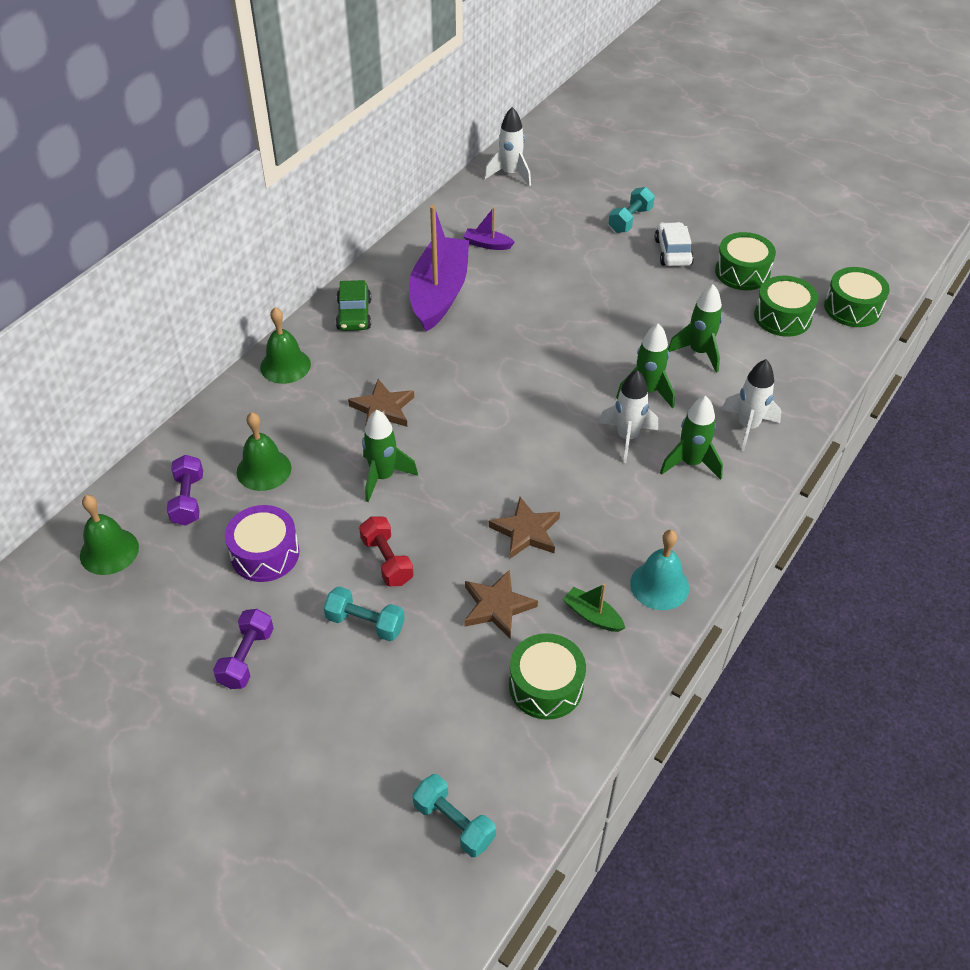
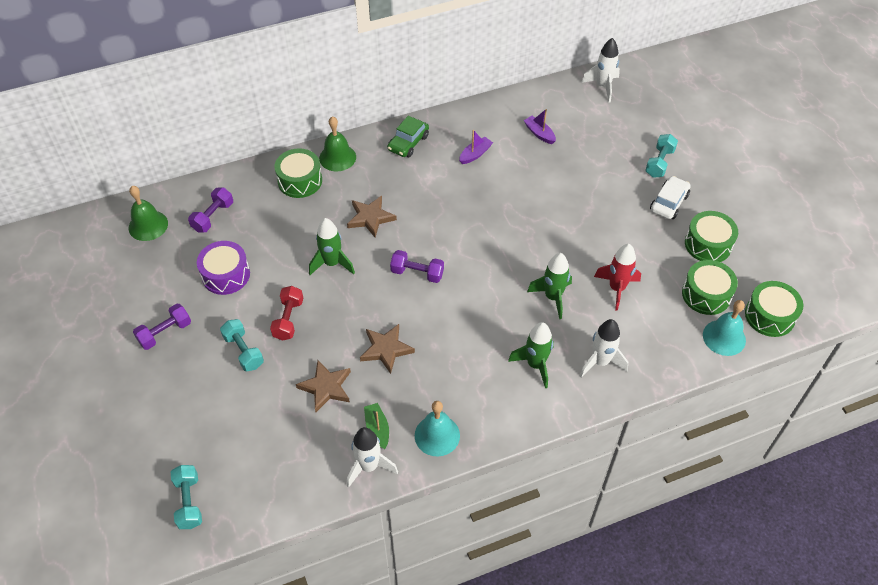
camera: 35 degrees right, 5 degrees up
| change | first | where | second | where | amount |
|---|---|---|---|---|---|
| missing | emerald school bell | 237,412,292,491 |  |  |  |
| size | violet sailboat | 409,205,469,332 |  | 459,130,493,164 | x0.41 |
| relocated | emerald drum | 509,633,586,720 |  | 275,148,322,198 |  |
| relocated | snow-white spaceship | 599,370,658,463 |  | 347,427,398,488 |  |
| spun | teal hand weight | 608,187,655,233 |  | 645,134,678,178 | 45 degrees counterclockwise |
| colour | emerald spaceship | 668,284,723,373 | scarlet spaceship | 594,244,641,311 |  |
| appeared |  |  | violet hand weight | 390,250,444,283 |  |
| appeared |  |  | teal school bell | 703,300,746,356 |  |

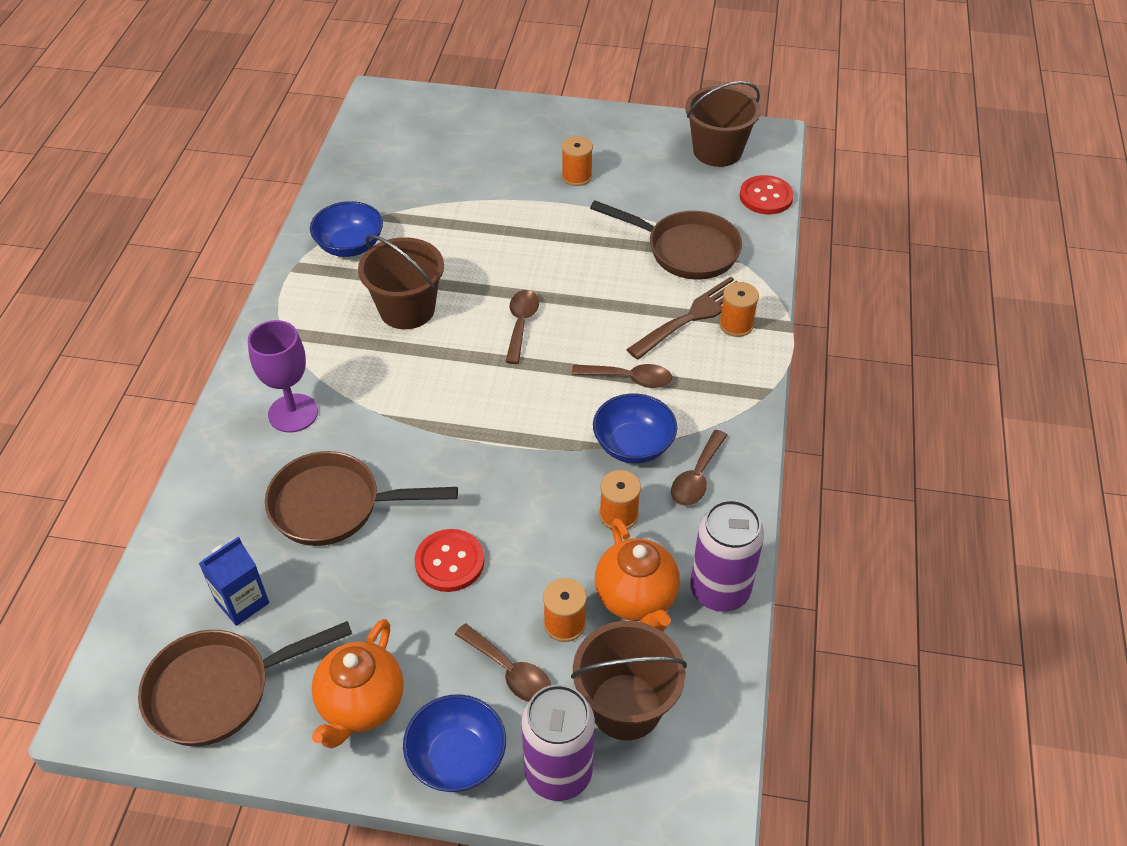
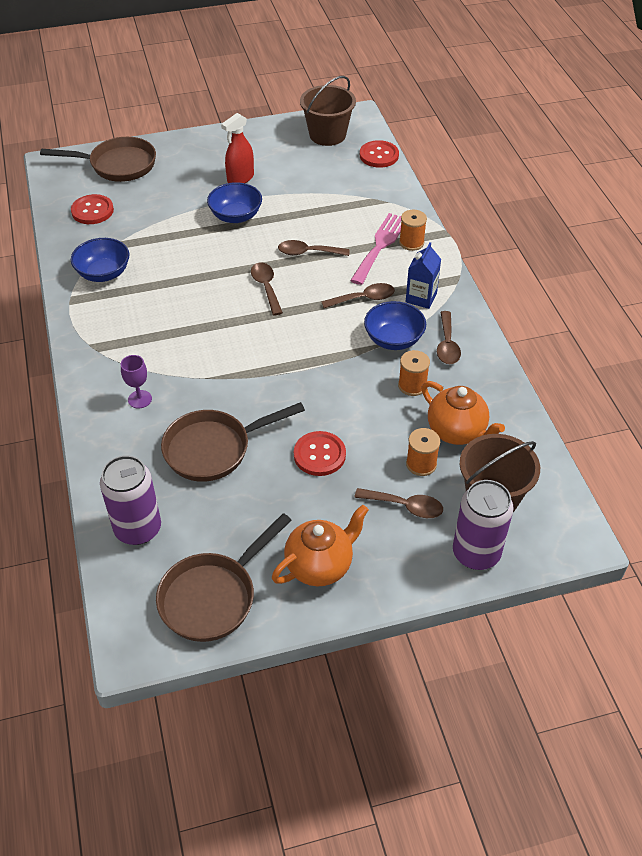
camera: 25 degrees left, 0 degrees up
| change | first | where | second | where | amount |
|---|---|---|---|---|---|
| relocated | royal blue milk carton | 199,536,269,626 |  | 406,242,441,309 |  |
| size | violet goblet | 248,320,318,433 |  | 121,355,152,409 | x0.61 |
| spun | orange-coloured teapot | 312,619,404,748 |  | 272,505,369,586 | 120 degrees counterclockwise |
| missing | russet bucket | 358,235,444,329 |  |  |  |
| relocated | royal blue deep dish | 403,694,506,792 |  | 207,182,262,223 |  |
| exchanged | orange-coloured spool | 562,136,593,186 | scarlet sprayer | 221,113,254,183 |  |
| relocated | russet frying pan | 590,200,742,280 |  | 40,137,156,182 |  |
| colour | russet fork | 626,277,738,360 | rosy fork | 350,213,401,285 |  |
| relocated | violet soda can | 690,500,764,612 |  | 100,455,161,545 |  |
| appeared |  |  | scarlet button | 71,194,114,224 |  |
| appeared |  |  | russet teaspoon | 278,240,350,256 |  |

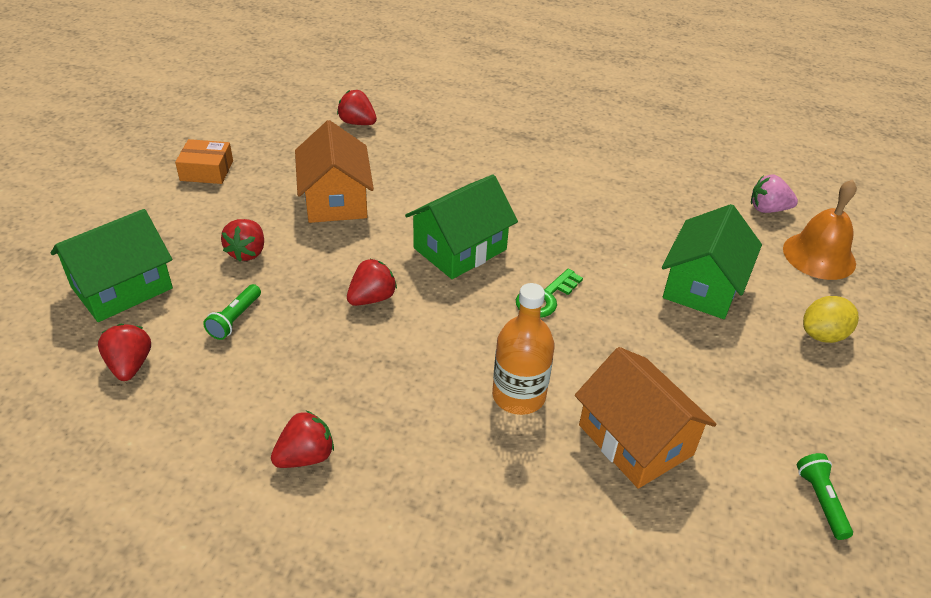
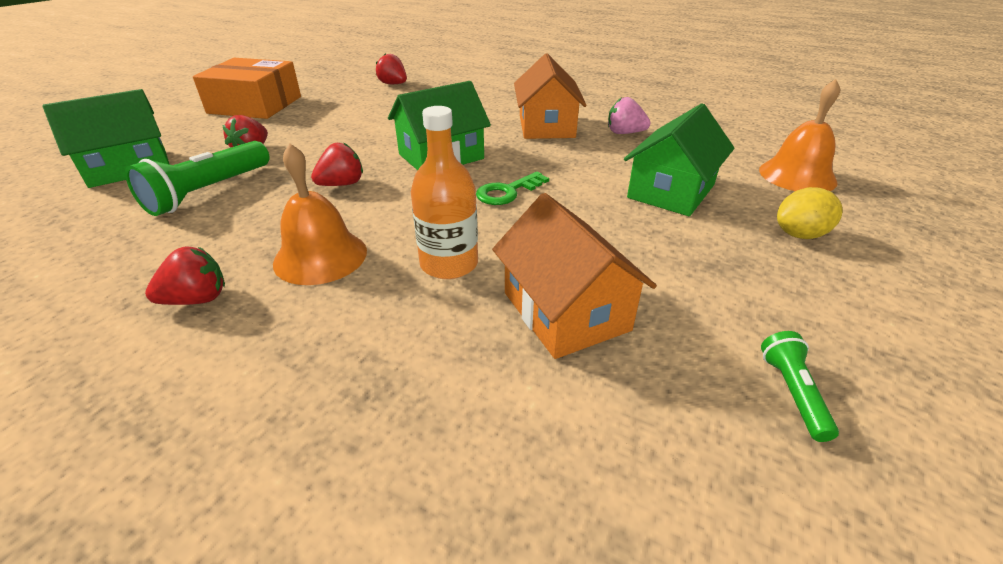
camera: 10 degrees right, 5 degrees down
| change | first | where | second | where | amount |
|---|---|---|---|---|---|
| missing | scarlet strawberry | 98,324,151,381 |  |  |  |
| size | orange-coloured package | 175,139,233,184 |  | 193,58,301,119 | x1.88 |
| size | emerald pocket torch | 203,284,261,340 |  | 125,141,270,216 | x1.92 |
| relocated | orange-coloured house | 295,120,374,223 |  | 514,53,587,139 |  |
| relocated | rosy strawberry | 751,174,798,213 |  | 608,97,651,134 |  |
| appeared |  |  | orange-coloured school bell | 273,144,367,285 |  |

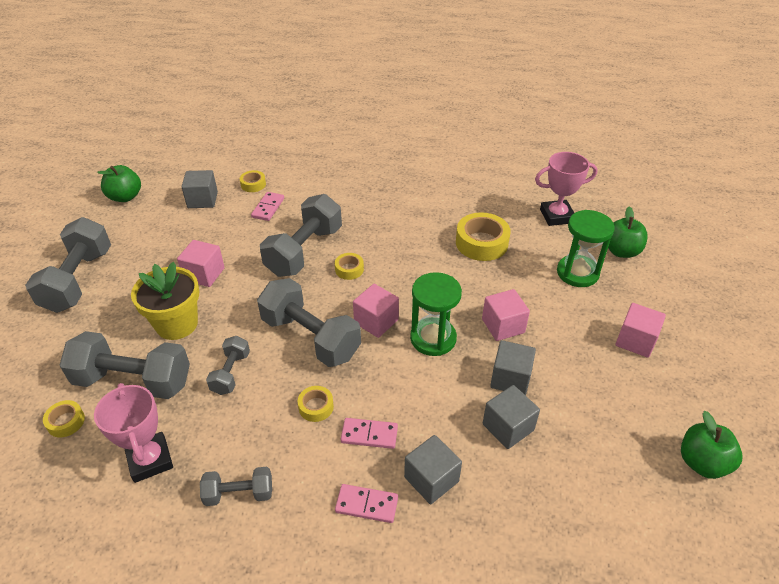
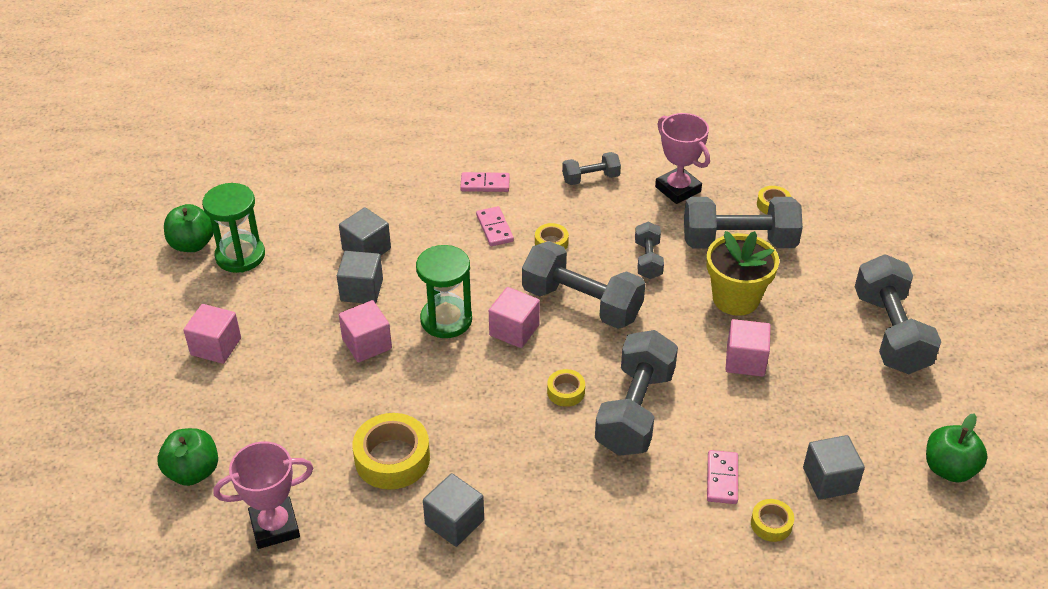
camera: 170 degrees right, 0 degrees up
| change | first | where | second | where | amount |
|---|---|---|---|---|---|
| spun | rosy domino tile | 341,418,398,449 |  | 476,206,514,246 | 75 degrees clockwise |
| relocated | gray solid cube | 404,435,462,504 |  | 423,473,484,547 |  |
| relocated | emerald sandglass | 557,210,615,287 |  | 202,183,265,273 |  |

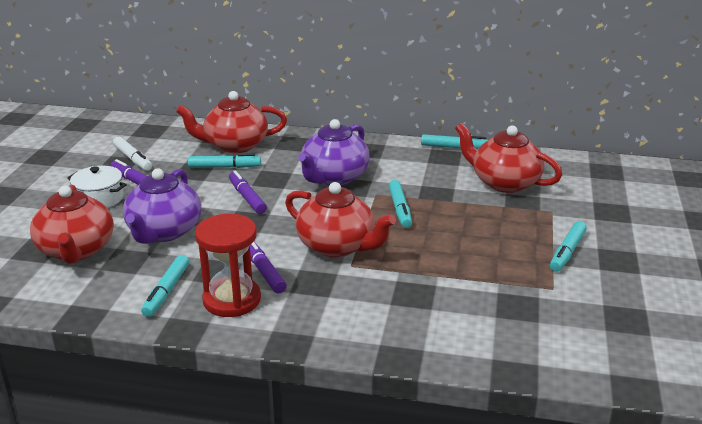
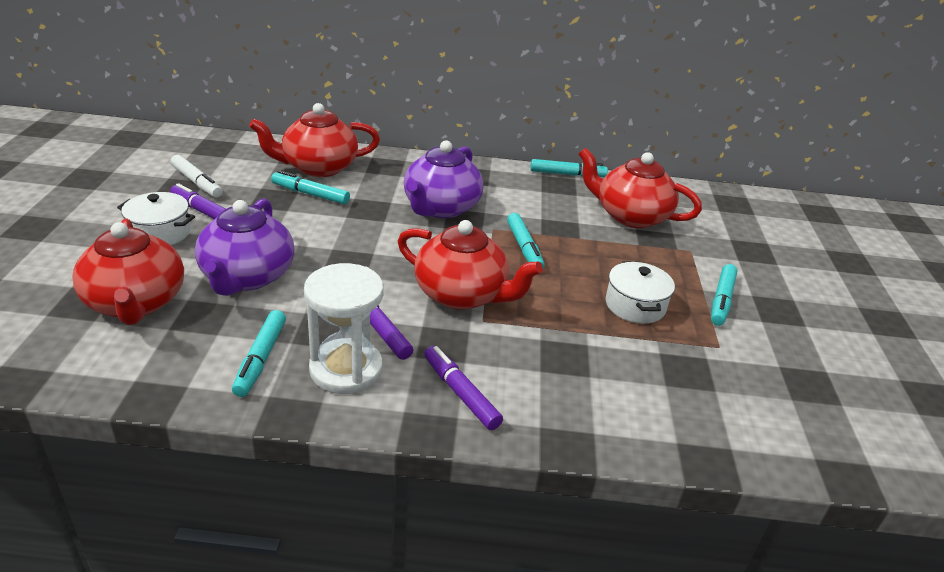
camera: 10 degrees left, 5 degrees up
| change | first | where | second | where | amount |
|---|---|---|---|---|---|
| spun | teal marker | 188,154,261,168 |  | 271,170,350,205 | 150 degrees counterclockwise |
| colour | scarlet sandglass | 195,214,261,317 | snow-white sandglass | 304,263,383,394 |  |
| relocated | violet marker | 229,170,267,214 |  | 424,346,503,430 |  |
| appeared |  |  | snow-white stockpot | 606,261,675,324 |  |

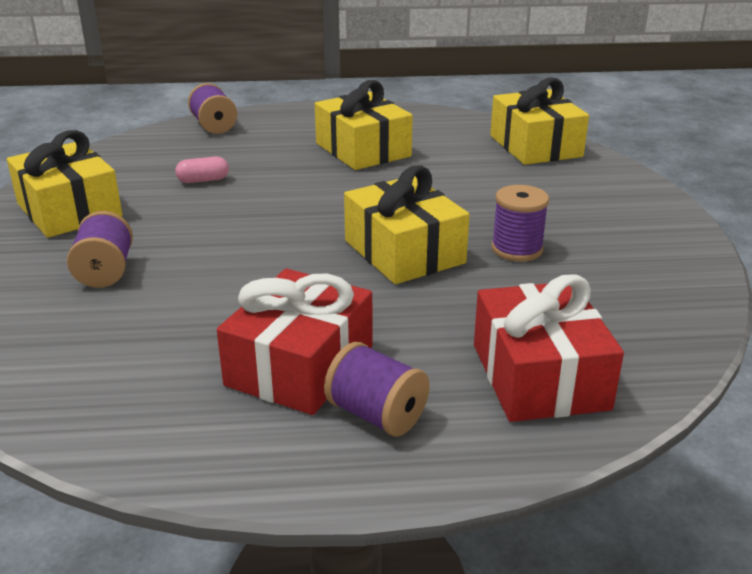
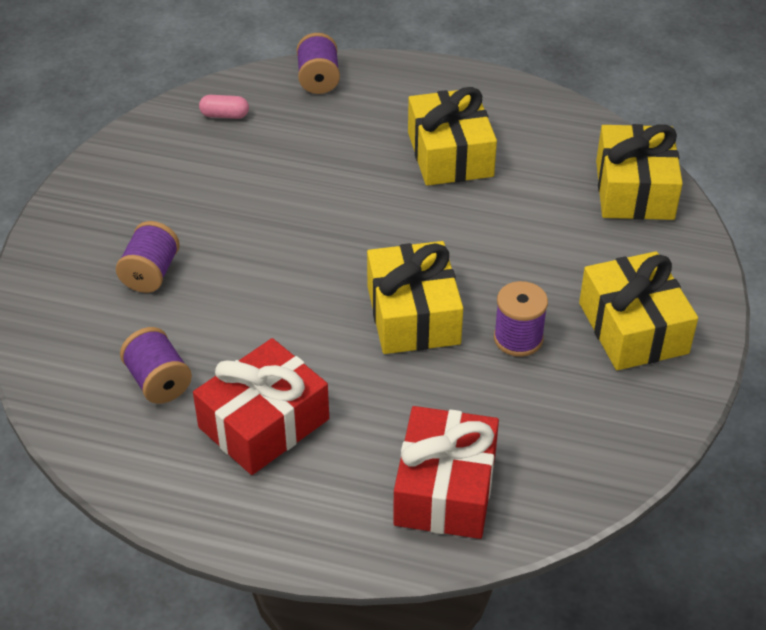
camera: 20 degrees right, 15 degrees up
| change | first | where | second | where | amount |
|---|---|---|---|---|---|
| relocated | golden present | 7,130,123,238 |  | 579,251,698,370 |  |
| relocated | rosy pill | 175,156,229,183 |  | 199,95,249,119 |  |
| relocated | violet spool | 324,342,430,437 |  | 120,327,192,404 |  |

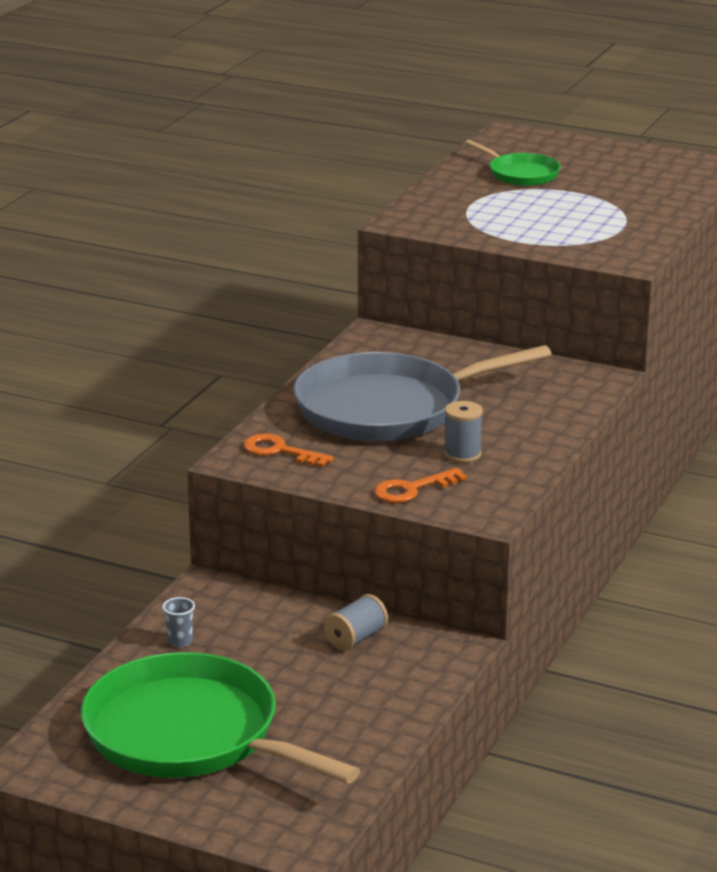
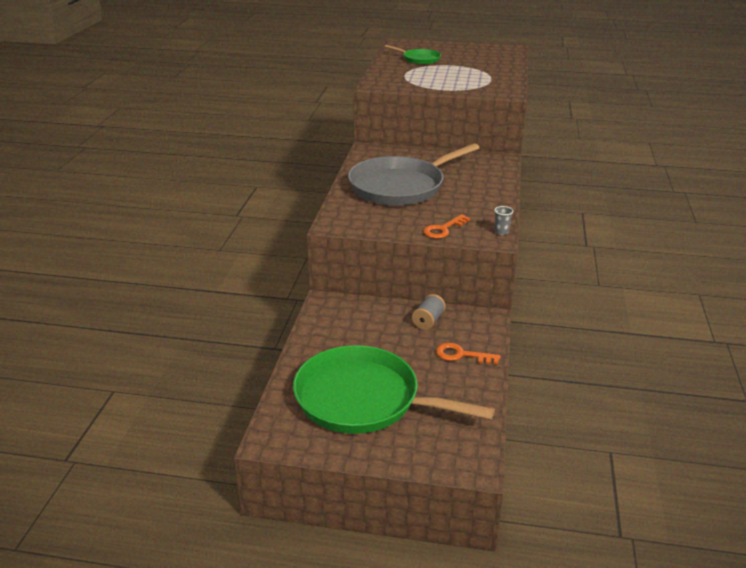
camera: 15 degrees left, 5 degrees up
| change | first | where | second | where | amount |
|---|---|---|---|---|---|
| relocated | gray tumbler | 163,597,195,647 |  | 494,206,513,235 |  |
| relocated | orange-coloured door key | 244,433,334,467 |  | 436,343,501,365 |  |
| missing | gray spool | 444,401,483,463 |  |  |  |

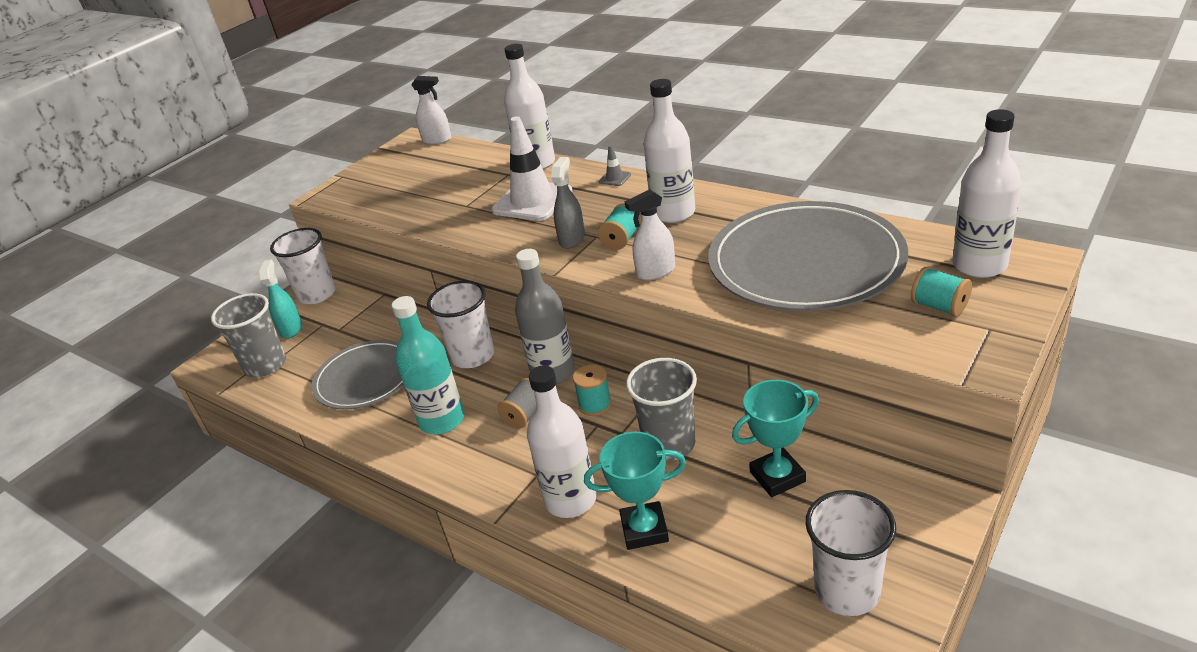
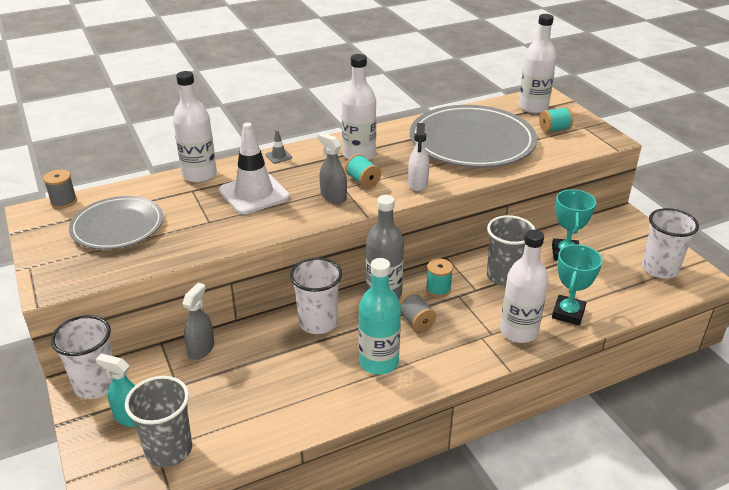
camera: 65 degrees left, 0 degrees up
| change | first | where | second | where | amount |
|---|---|---|---|---|---|
| relocated | gray dinner plate | 312,340,404,410 |  | 69,196,163,250 |  |
| exchanged | snow-white sprayer | 411,76,451,144 | gray spool | 43,170,77,209 |  |
| appeared |  |  | gray sprayer | 182,283,214,360 |  |

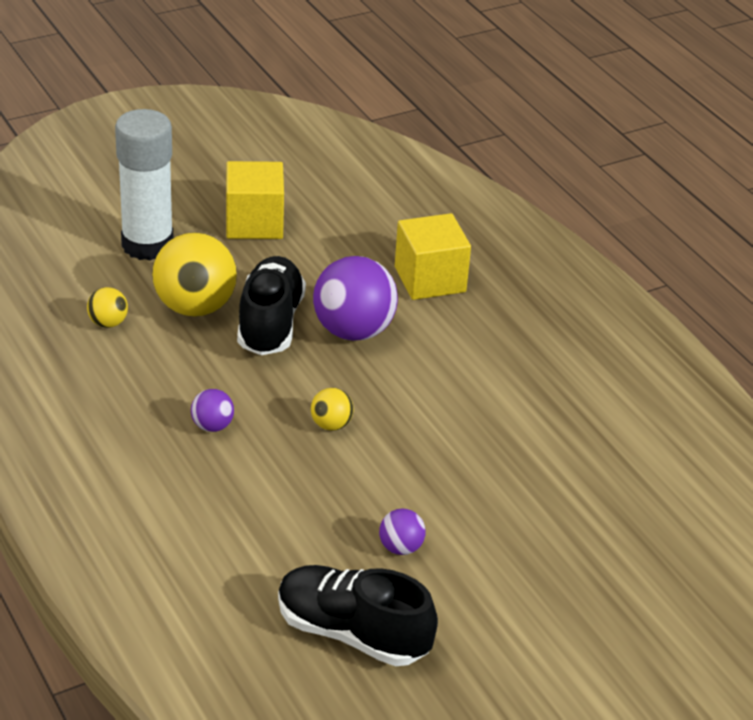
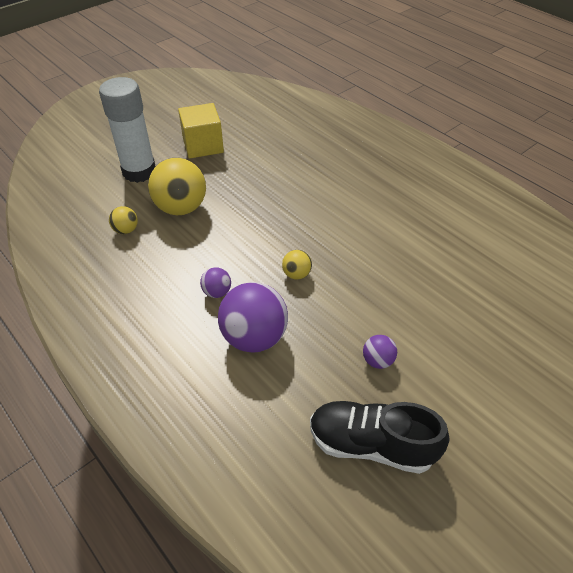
camera: 10 degrees left, 10 degrees up
| change | first | where | second | where | amount |
|---|---|---|---|---|---|
| missing | jet-black shoe | 237,256,306,355 |  |  |  |
| relocated | violet sphere | 313,256,398,341 |  | 218,282,288,353 |  |
| missing | golden solid cube | 395,213,471,300 |  |  |  |

